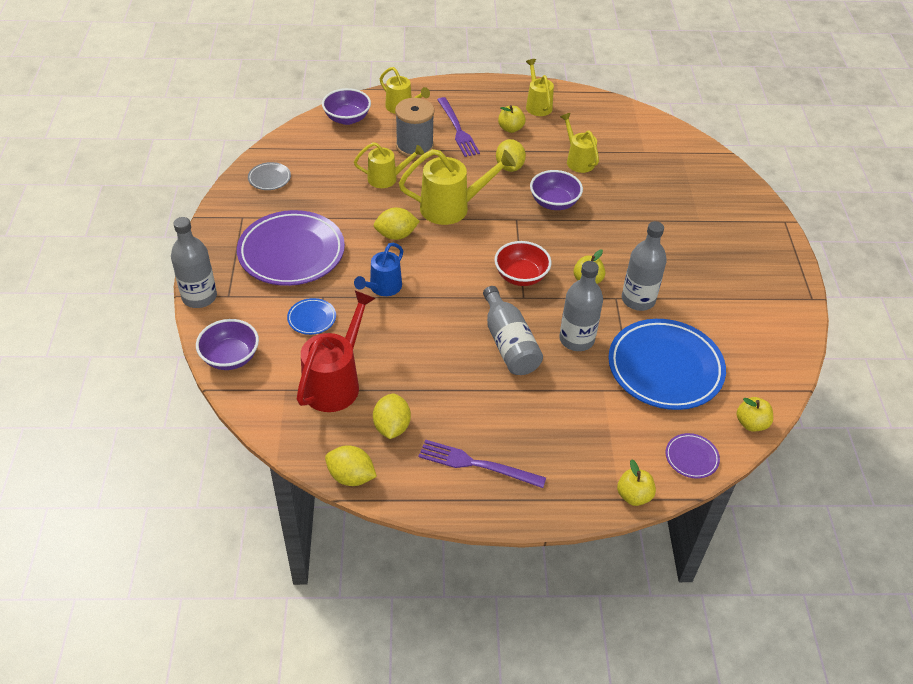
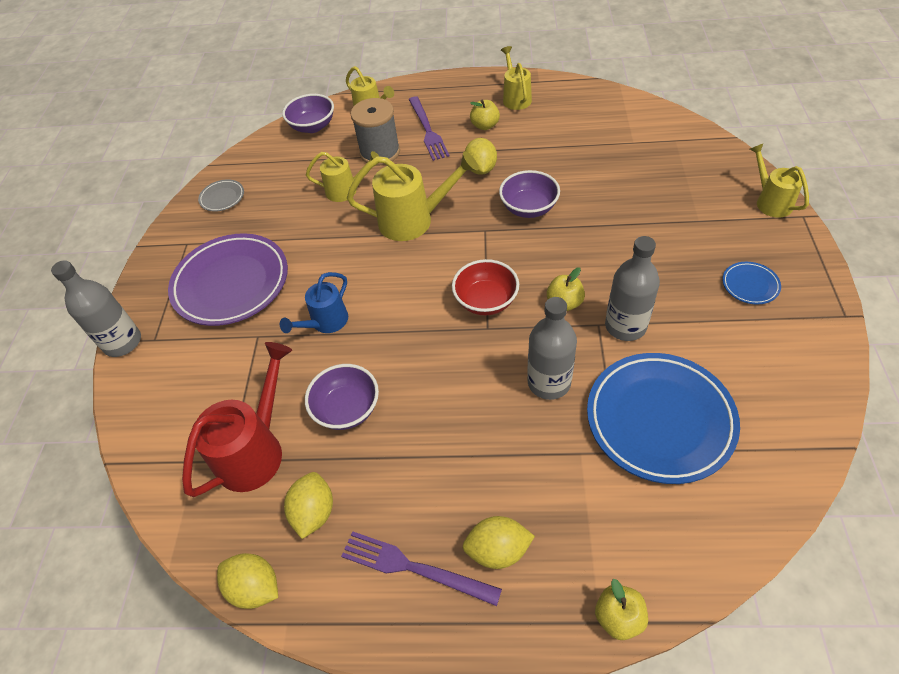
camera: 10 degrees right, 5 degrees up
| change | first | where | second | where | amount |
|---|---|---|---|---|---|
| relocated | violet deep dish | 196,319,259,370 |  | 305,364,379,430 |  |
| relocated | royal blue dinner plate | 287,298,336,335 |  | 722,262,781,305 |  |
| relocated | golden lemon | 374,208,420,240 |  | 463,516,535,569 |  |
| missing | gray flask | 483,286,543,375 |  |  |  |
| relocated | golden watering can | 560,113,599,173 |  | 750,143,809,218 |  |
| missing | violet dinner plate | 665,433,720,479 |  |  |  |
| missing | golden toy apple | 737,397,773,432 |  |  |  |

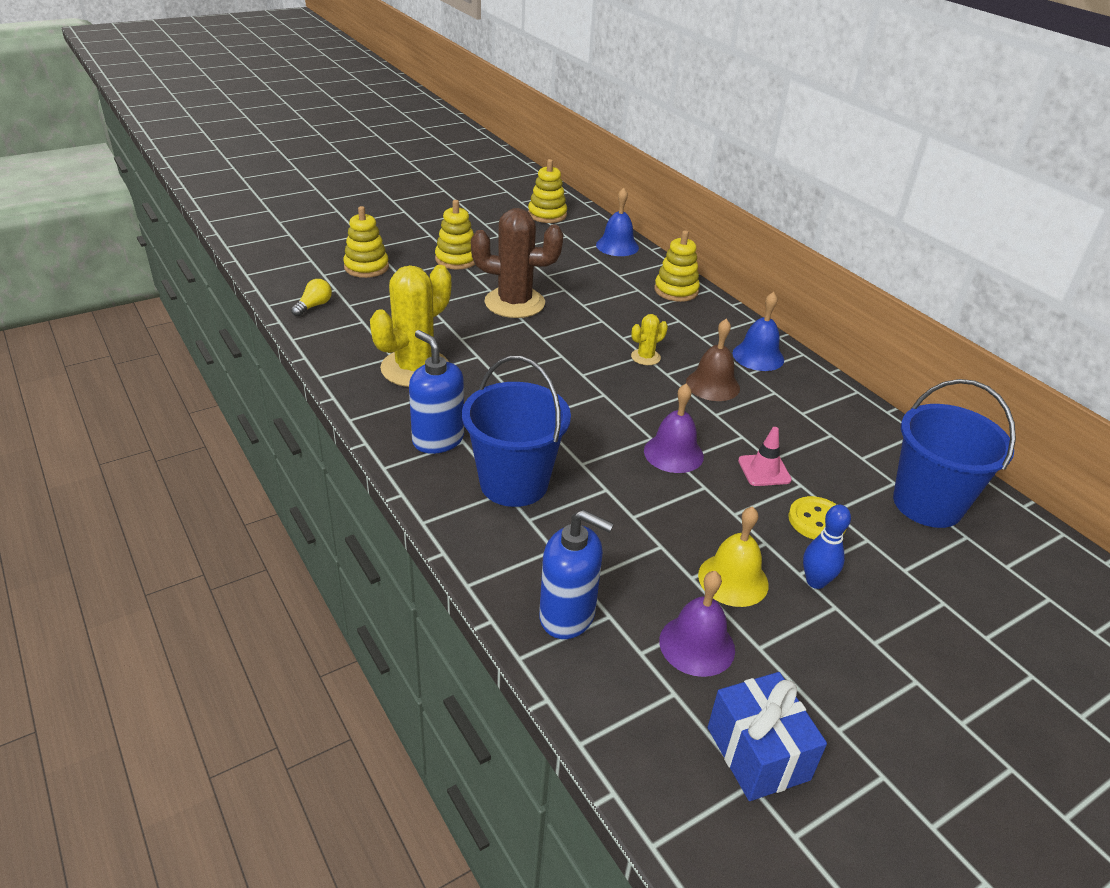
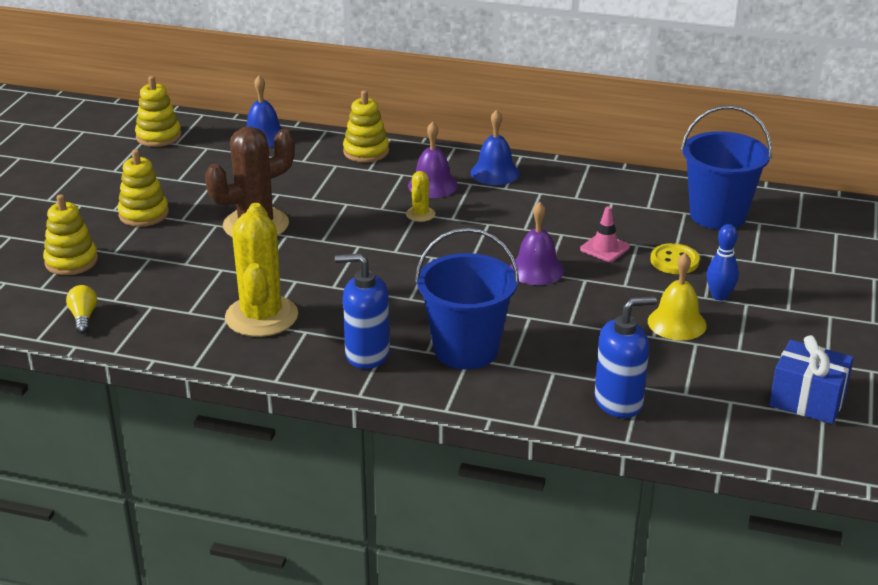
camera: 40 degrees left, 5 degrees down
| change | first | where | second | where | amount |
|---|---|---|---|---|---|
| relocated | violet school bell | 659,571,735,677 |  | 408,121,458,198 |  |
| missing | russet school bell | 686,319,740,401 |  |  |  |

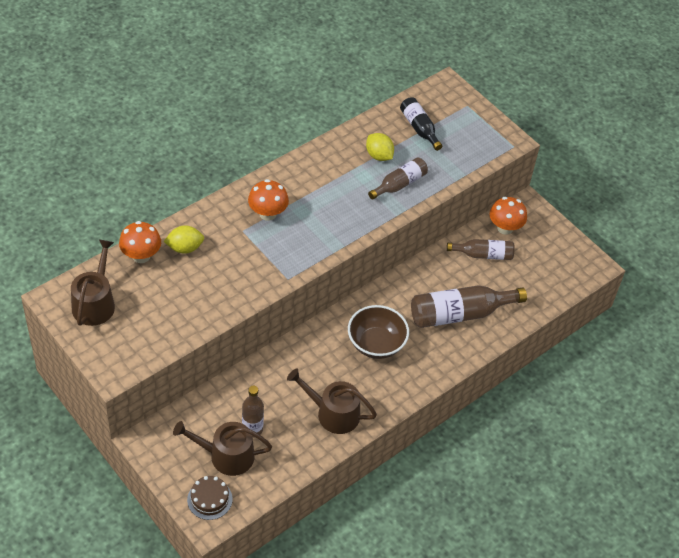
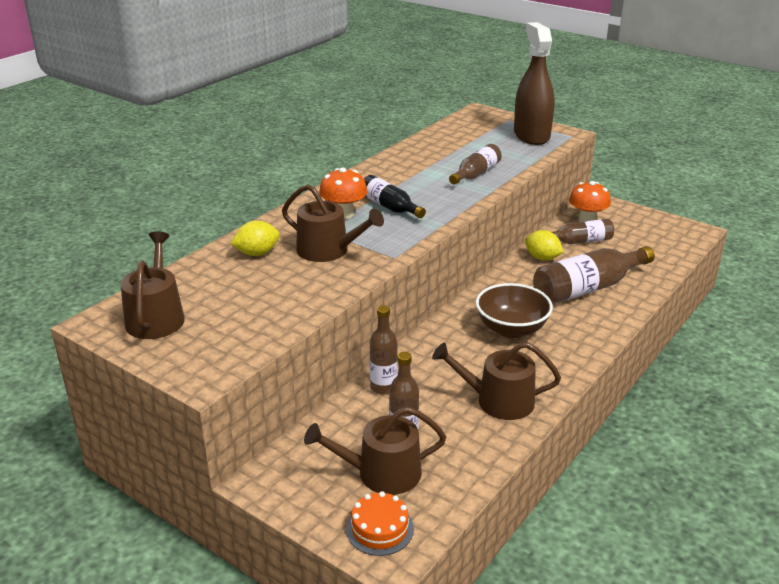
camera: 10 degrees left, 20 degrees down
| change | first | where | second | where | amount |
|---|---|---|---|---|---|
| missing | orange-coloured toadstool | 119,221,161,263 |  |  |  |
| colour | russet cake | 187,476,232,520 | orange-coloured cake | 346,491,414,556 |  |
| relocated | golden lemon | 366,133,394,161 |  | 525,230,564,260 |  |
| relocated | jet-black flask | 400,97,442,151 |  | 364,175,426,218 |  |
| appeared |  |  | russet watering can | 282,184,384,262 |  |
| appeared |  |  | russet flask | 370,305,398,395 |  |
| appeared |  |  | russet sprayer | 514,22,555,145 |  |

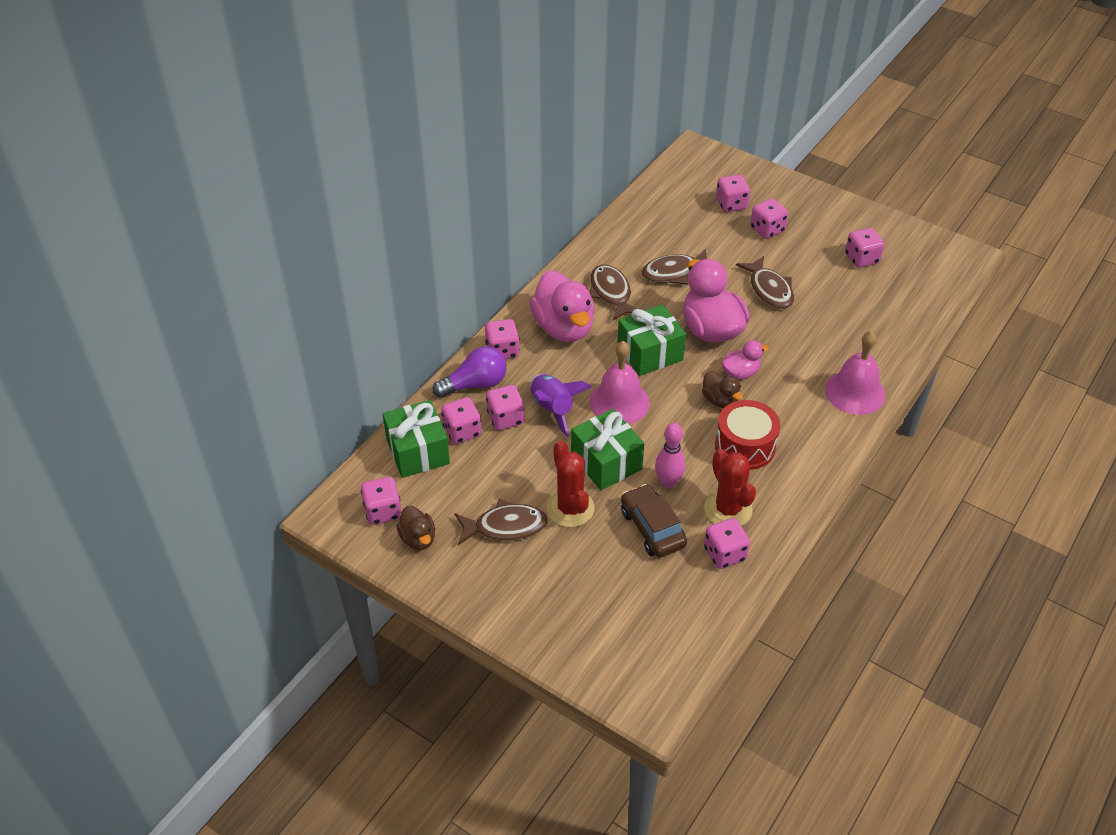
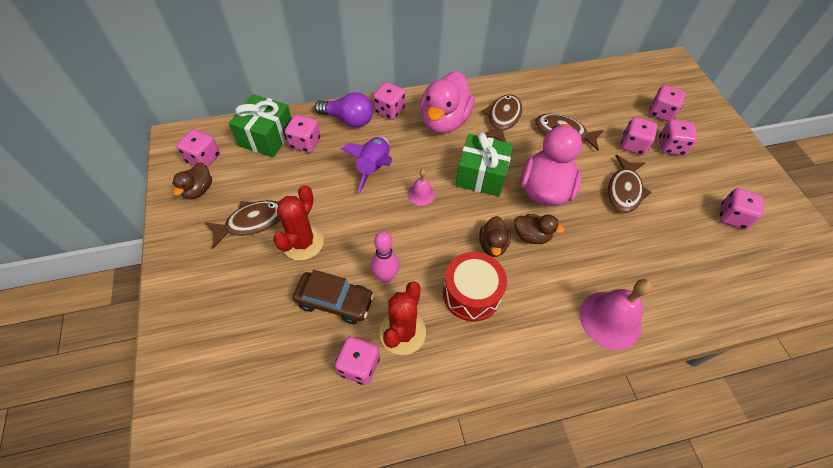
camera: 40 degrees right, 10 degrees up
| change | first | where | second | where | amount |
|---|---|---|---|---|---|
| spun | russet fish | 455,499,548,545 |  | 205,200,280,249 | 60 degrees counterclockwise |
| relocated | rosy game die | 486,385,525,430 |  | 621,117,658,155 |  |
| missing | emerald present | 571,409,644,490 |  |  |  |
| size | rosy school bell | 589,341,650,424 |  | 408,169,435,206 | x0.52 |
| spun | russet car | 621,484,687,558 |  | 293,270,374,324 | 90 degrees clockwise |
| colour | rosy toy duck | 721,340,769,379 | russet toy duck | 514,214,565,244 |  |

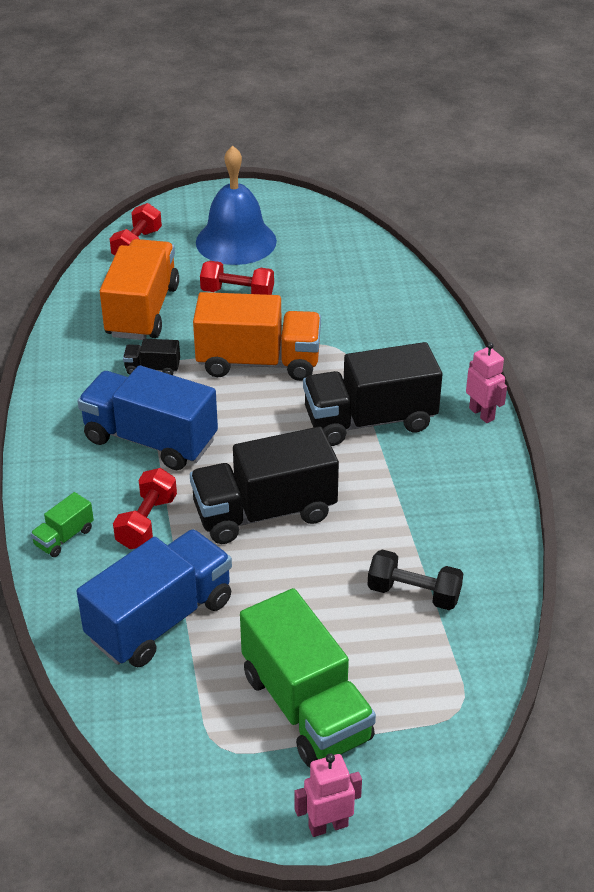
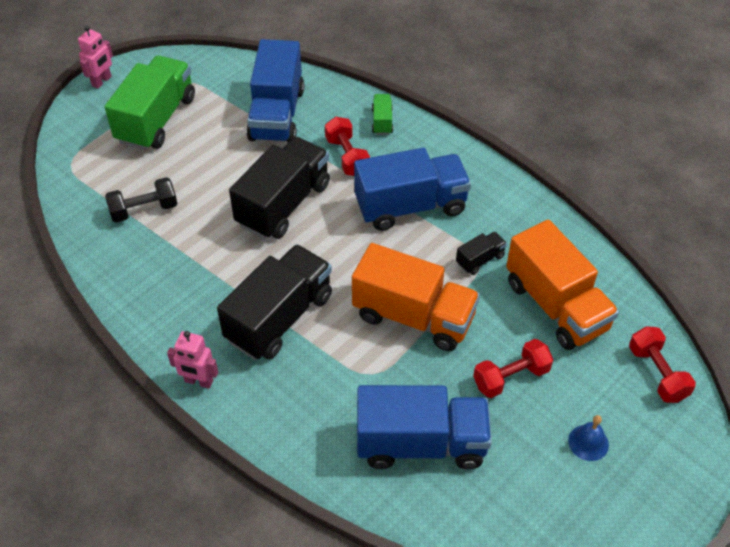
camera: 140 degrees right, 10 degrees up
| change | first | where | second | where | amount |
|---|---|---|---|---|---|
| spun | orange-coloured lorry | 193,292,321,381 |  | 352,243,480,351 | 120 degrees counterclockwise |
| size | royal blue school bell | 196,146,277,265 |  | 568,415,609,461 | x0.42 |
| spun | emerald lorry | 240,588,376,767 |  | 104,56,195,150 | 90 degrees clockwise |
| appeared |  |  | royal blue lorry | 357,385,492,469 |  |

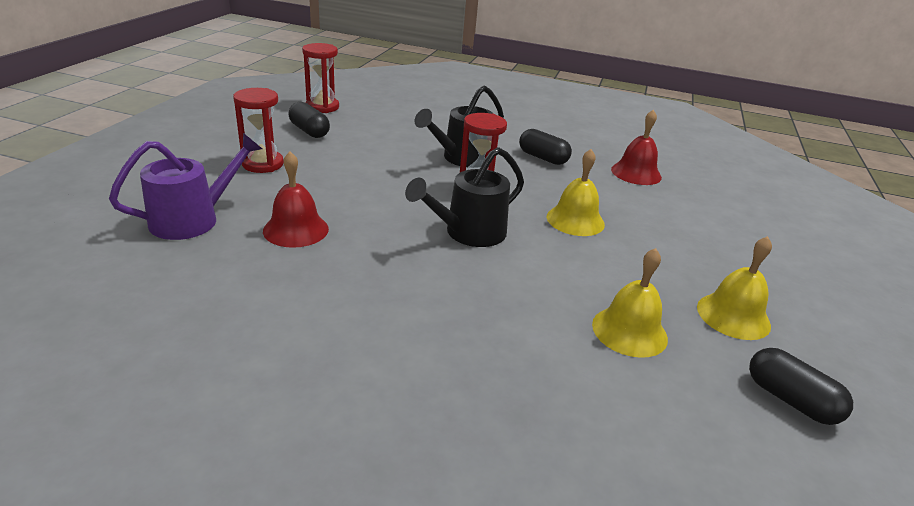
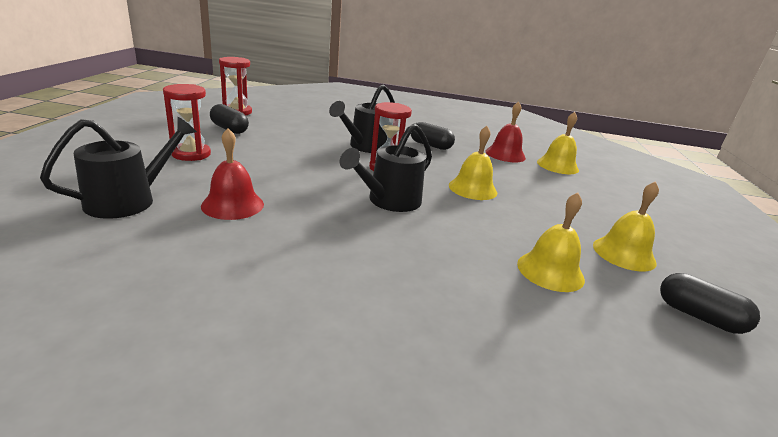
camera: 10 degrees left, 5 degrees down
| change | first | where | second | where | amount |
|---|---|---|---|---|---|
| colour | violet watering can | 109,133,262,240 | jet-black watering can | 40,117,197,219 |  |
| appeared |  |  | golden school bell | 537,112,579,174 |  |

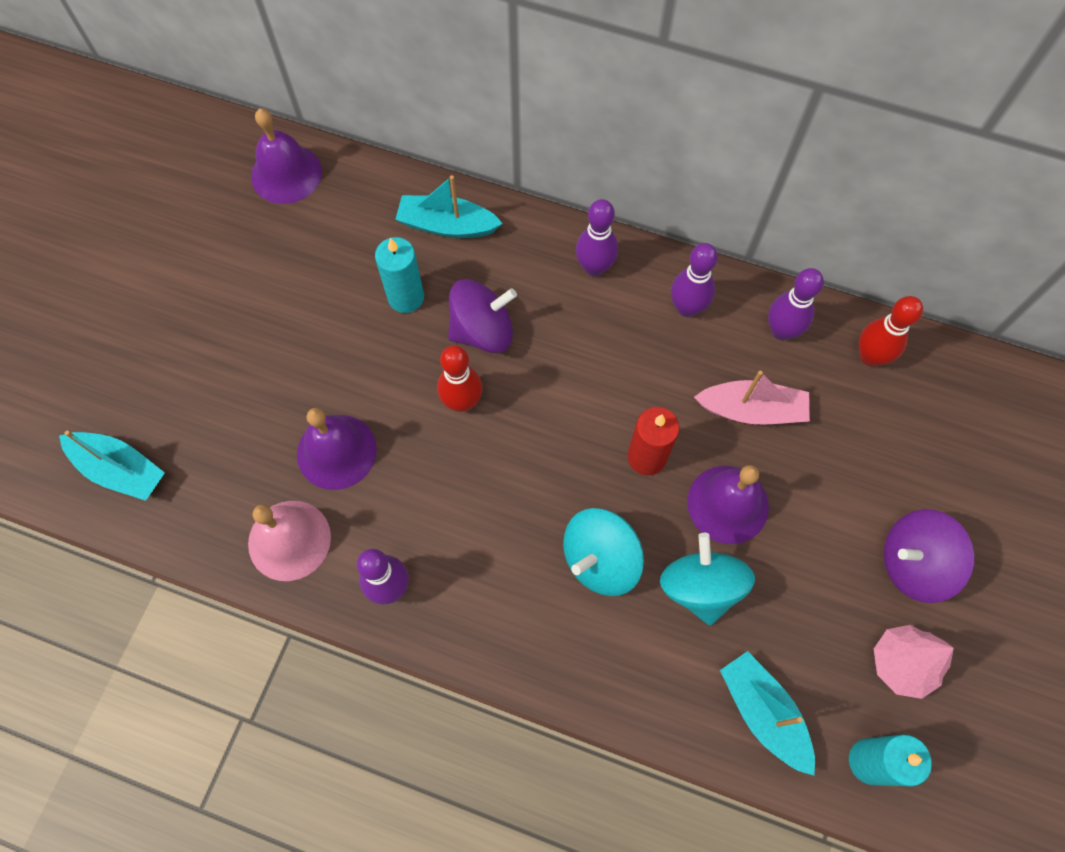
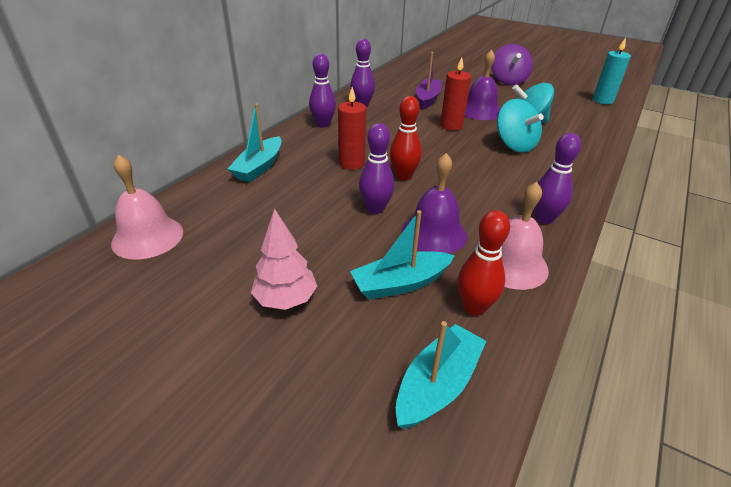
camera: 80 degrees left, 30 degrees down
| change | first | where | second | where | amount |
|---|---|---|---|---|---|
| colour | violet school bell | 251,108,322,204 | rosy school bell | 111,155,183,260 |  |
| missing | teal wax candle | 375,237,424,313 |  |  |  |
| exchanged | violet spinning top | 448,279,517,353 | scarlet wax candle | 338,87,366,170 |  |
| colour | rosy sailboat | 694,371,810,425 | violet sailboat | 416,52,442,110 |  |
| relocated | teal sailboat | 720,651,815,776 |  | 350,210,455,299 |  |
| relocated | violet skittle | 768,268,824,341 |  | 359,123,395,214 |  |
| relocated | scarlet skittle | 859,296,923,366 |  | 458,210,510,316 |  |
| relocated | rosy tree | 874,625,954,699 |  | 251,208,317,310 |  |

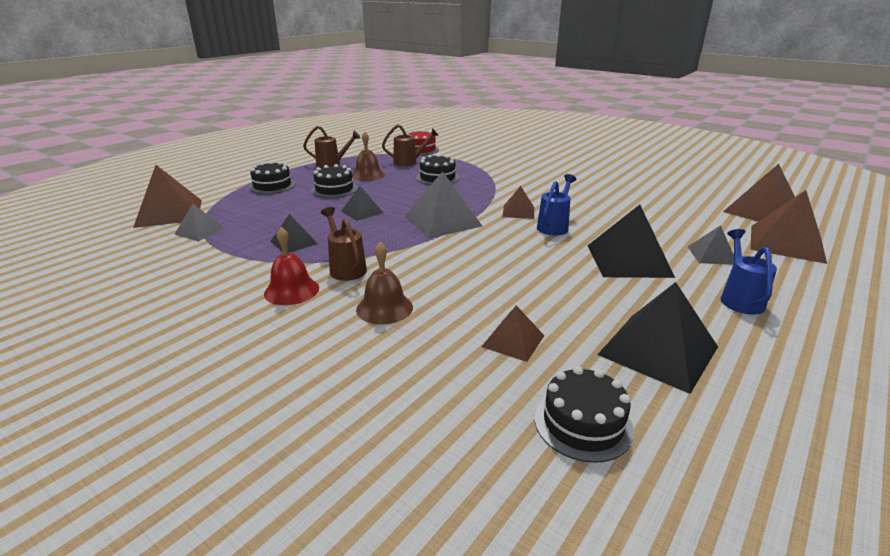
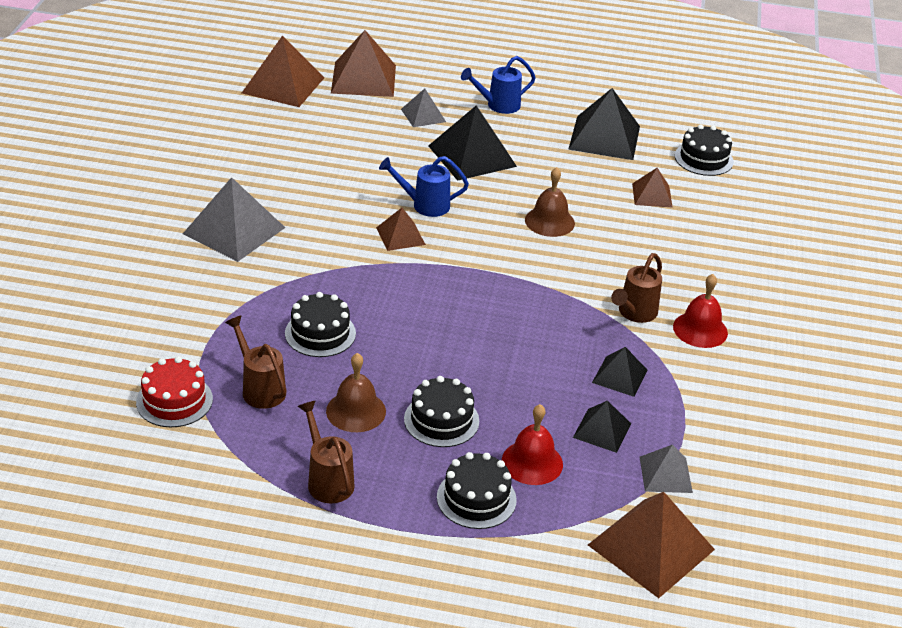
camera: 120 degrees left, 10 degrees up
| change | first | where | second | where | amount |
|---|---|---|---|---|---|
| relocated | jet-black pyramid | 341,186,383,221 |  | 573,400,631,453 |  |
| relocated | russet school bell | 356,242,413,324 |  | 525,167,575,237 |  |
| relocated | gray pyramid | 404,171,482,238 |  | 183,177,285,262 |  |
| appeared |  |  | scarlet school bell | 502,404,563,485 |  |

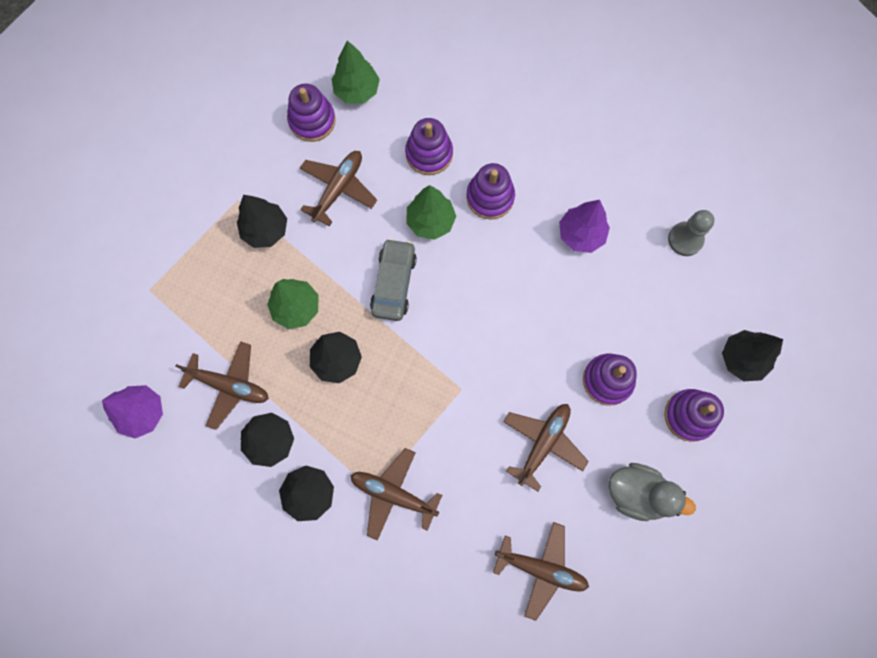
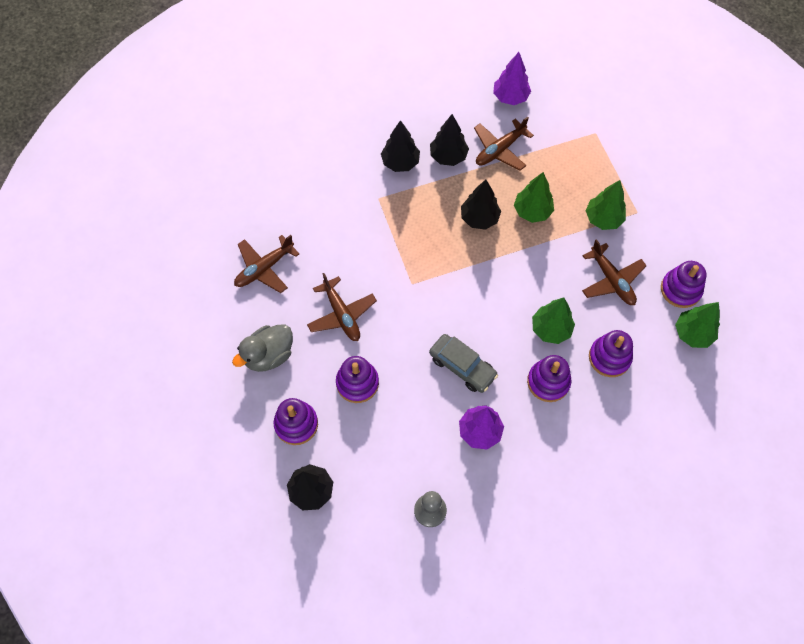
camera: 120 degrees right, 10 degrees down
| change | first | where | second | where | amount |
|---|---|---|---|---|---|
| colour | jet-black tree | 237,195,287,248 | emerald tree | 585,180,626,230 |  |
| missing | russet plane | 350,448,442,541 |  |  |  |
| relocated | gray car | 370,238,417,321 |  | 429,334,498,393 |  |

